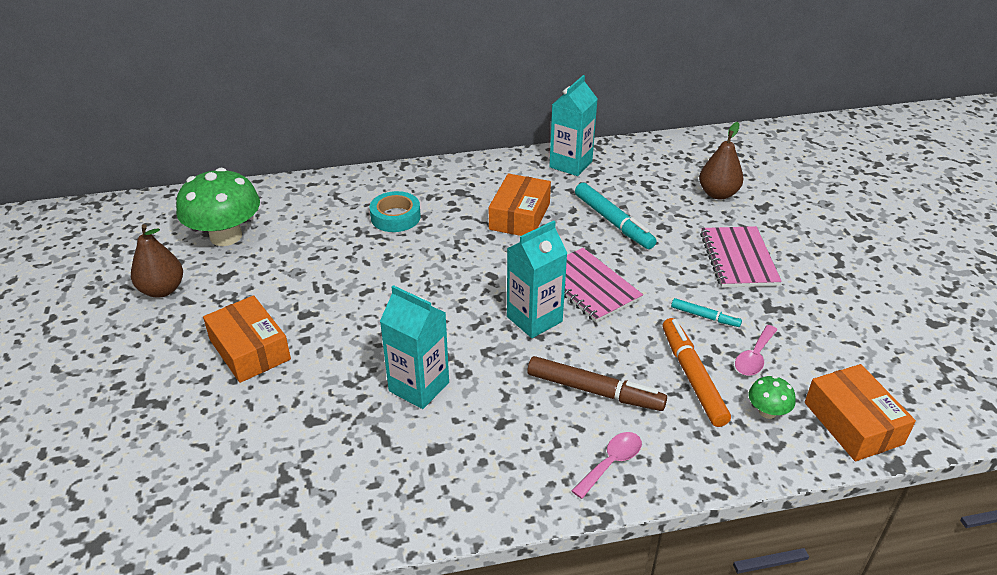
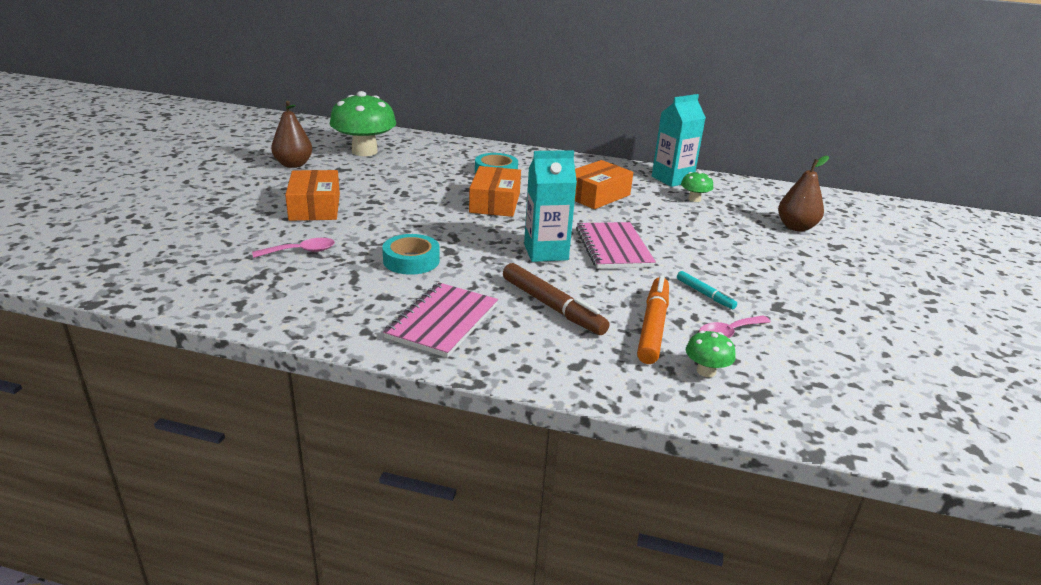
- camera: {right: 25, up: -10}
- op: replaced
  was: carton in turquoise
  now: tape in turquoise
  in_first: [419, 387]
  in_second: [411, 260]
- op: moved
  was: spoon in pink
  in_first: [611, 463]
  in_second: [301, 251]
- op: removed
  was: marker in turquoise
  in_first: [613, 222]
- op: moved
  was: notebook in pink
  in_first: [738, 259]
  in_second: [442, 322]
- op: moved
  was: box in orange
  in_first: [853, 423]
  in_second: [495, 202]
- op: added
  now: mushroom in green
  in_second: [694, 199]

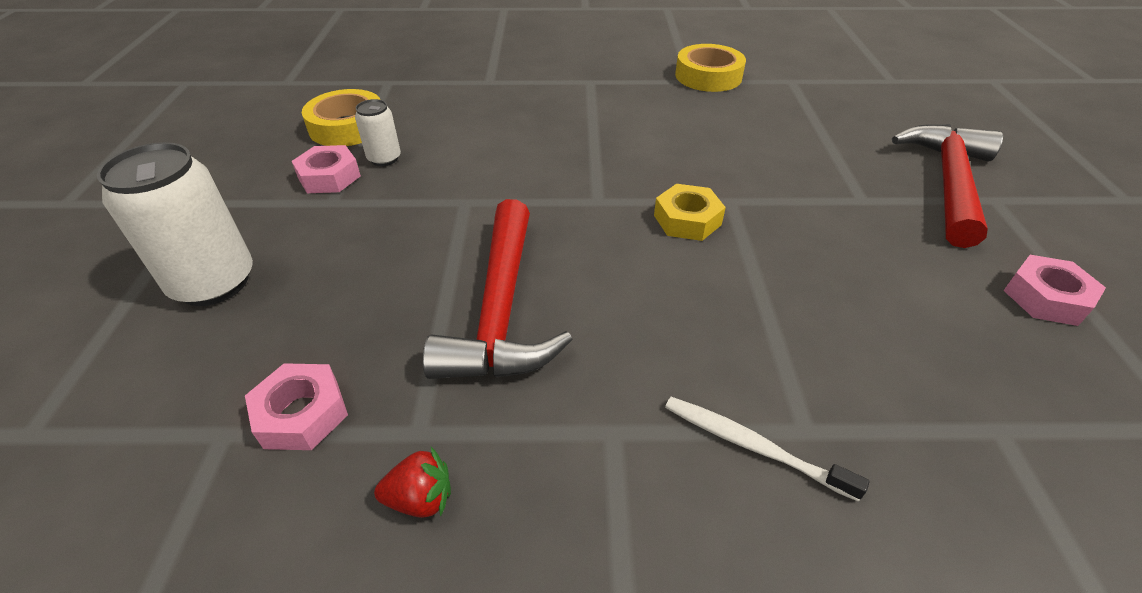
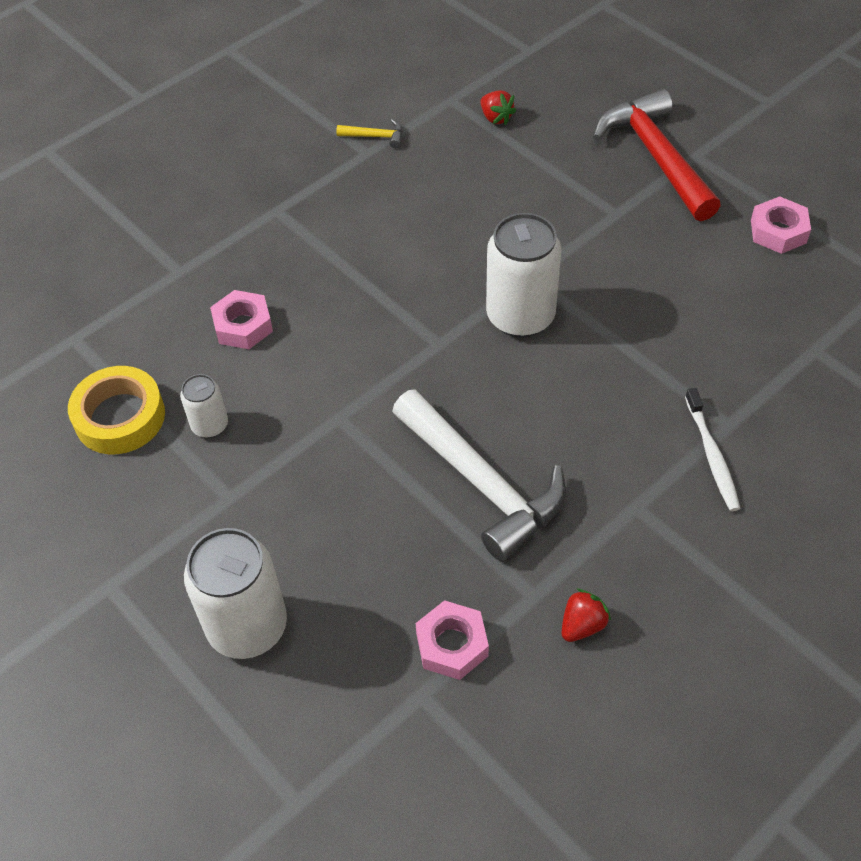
- camera: {right: -40, up: 10}
- op: moved
  was: nut in pink
  in_first: [329, 177]
  in_second: [243, 325]
- op: recoloured
  was: hammer in red
  now: hammer in white
  in_first: [501, 311]
  in_second: [482, 484]
- op: replaced
  was: nut in yellow
  now: can in white
  in_first: [687, 220]
  in_second: [520, 316]
- op: turned
  was: toothbrush in white
  in_first: [752, 446]
  in_second: [712, 456]
  clockwise: -90
- op: replaced
  was: tape in yellow
  now: hammer in yellow
  in_first: [708, 76]
  in_second: [376, 136]
- op: added
  now: strawberry in red
  in_second: [496, 118]

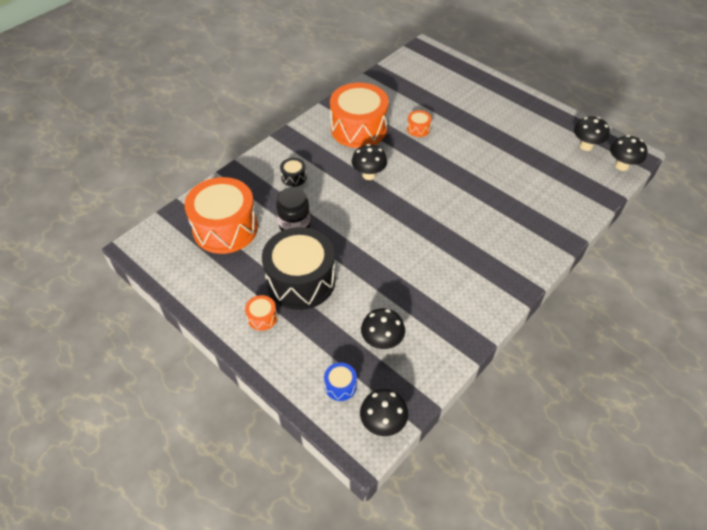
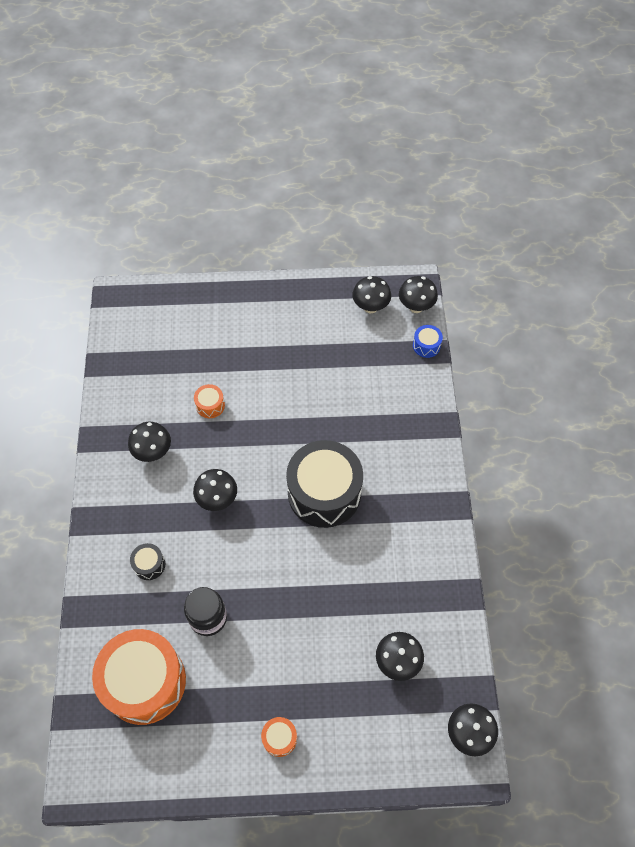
- camera: {right: -45, up: 10}
- op: moved
  was: drum in black
  in_first: [301, 281]
  in_second: [324, 493]
- op: moved
  was: drum in blue
  in_first: [340, 386]
  in_second: [426, 345]
- op: replaced
  was: drum in orange
  now: mushroom in black
  in_first: [358, 129]
  in_second: [153, 452]

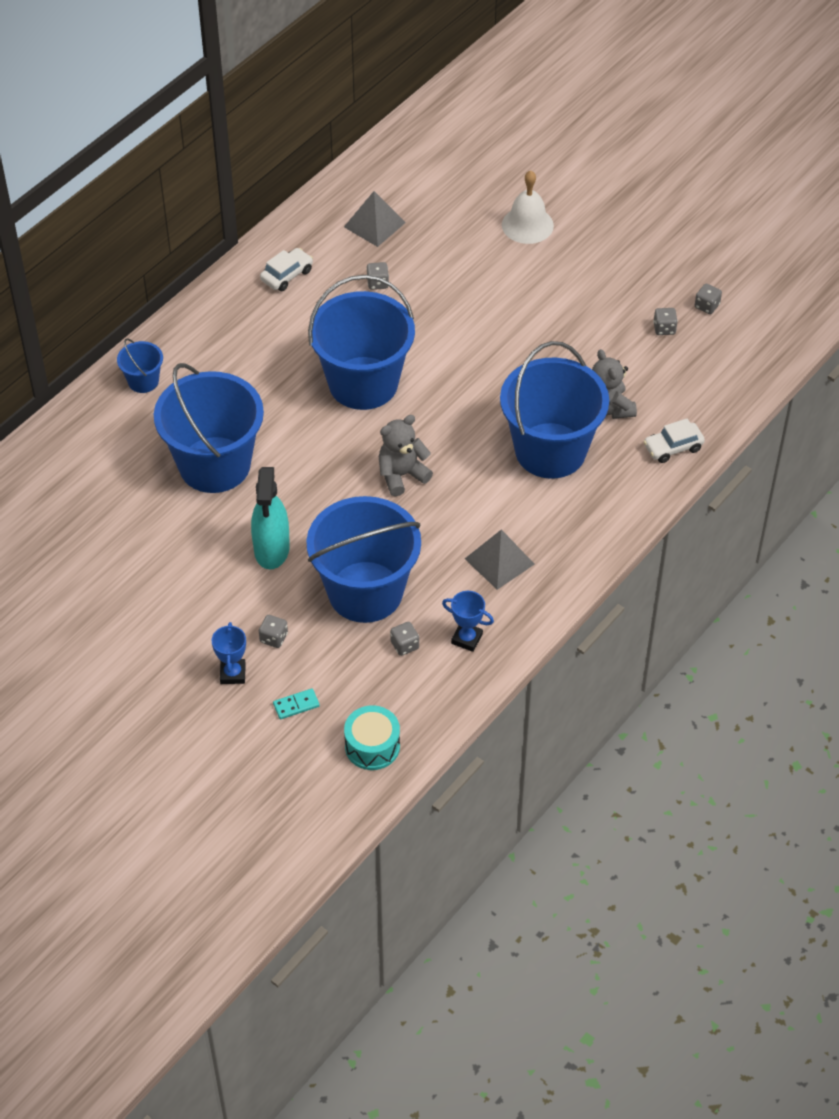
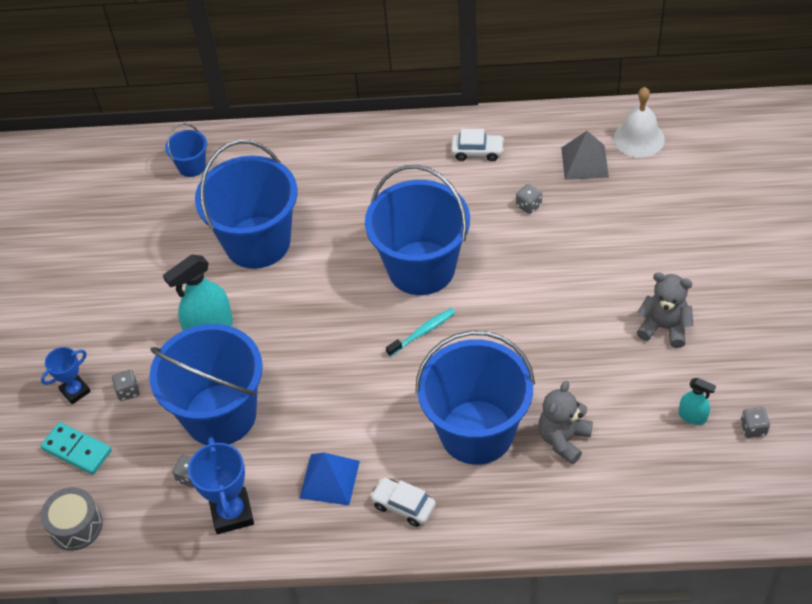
- camera: {right: 55, up: 0}
- op: moved
  was: bucket in blue
  in_first: [143, 381]
  in_second: [192, 166]
- op: resized
  was: domino in turquoise
  in_first: [296, 705]
  in_second: [77, 450]
  ratio: 1.63
- op: recoloured
  was: drum in turquoise
  now: drum in grey
  in_first: [372, 746]
  in_second: [76, 526]
- op: moved
  was: teddy bear in grey
  in_first: [402, 475]
  in_second: [664, 327]
- op: resized
  was: trophy in blue
  in_first: [467, 639]
  in_second: [232, 513]
  ratio: 1.57
- op: recoloured
  was: pyramid in grey
  now: pyramid in blue
  in_first: [499, 561]
  in_second: [329, 479]
- op: moved
  was: bell in white
  in_first: [527, 225]
  in_second: [639, 138]
- op: moved
  was: car in white
  in_first: [673, 447]
  in_second: [403, 506]
- op: replaced
  was: dice in grey
  now: spray bottle in turquoise
  in_first: [664, 329]
  in_second: [692, 416]
- op: added
  now: toothbrush in turquoise
  in_second: [423, 332]

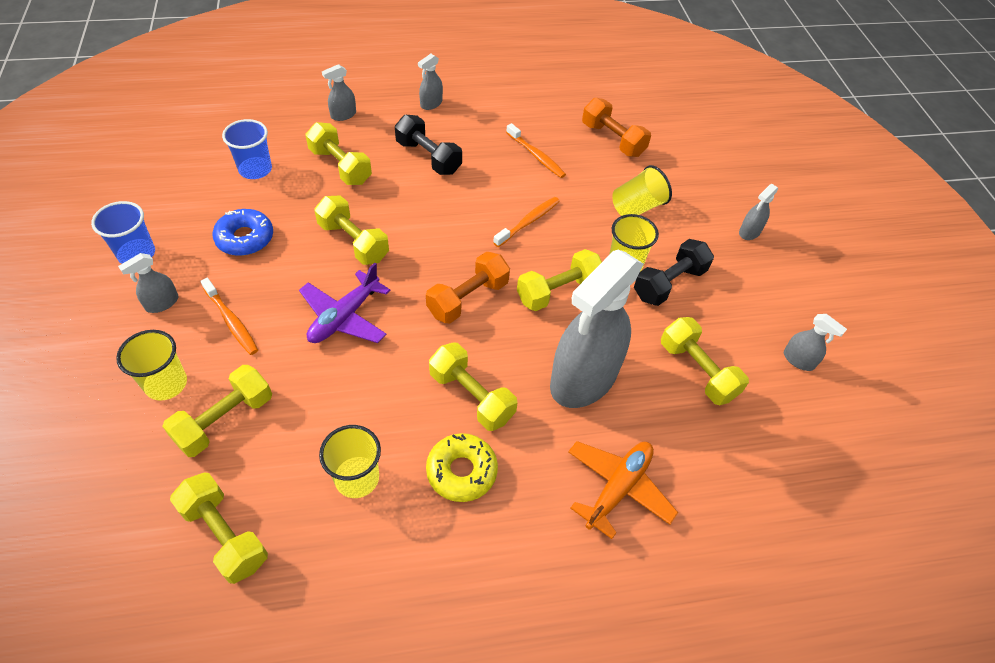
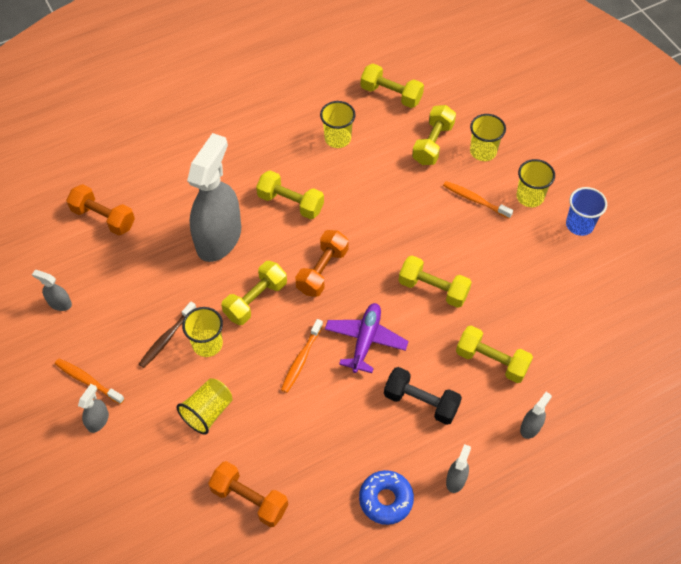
- camera: {right: 165, up: 5}
- op: replaced
  was: spray bottle in grey
  now: cup in yellow
  in_first: [162, 303]
  in_second: [530, 197]
- op: moved
  was: donut in blue
  in_first: [245, 238]
  in_second: [386, 499]
- op: removed
  was: cup in blue
  in_first: [255, 169]
- op: moved
  was: plane in purple
  in_first: [344, 317]
  in_second: [365, 340]
- op: removed
  was: donut in yellow
  in_first: [461, 471]
- op: moved
  was: toothbrush in orange
  in_first: [536, 156]
  in_second: [88, 381]
- op: removed
  was: plane in orange
  in_first: [618, 488]
- op: replaced
  was: dumbbell in black
  now: toothbrush in brown
  in_first: [669, 283]
  in_second: [167, 338]
- op: removed
  was: dumbbell in yellow
  in_first: [697, 371]
- op: added
  now: dumbbell in orange
  in_second: [103, 218]

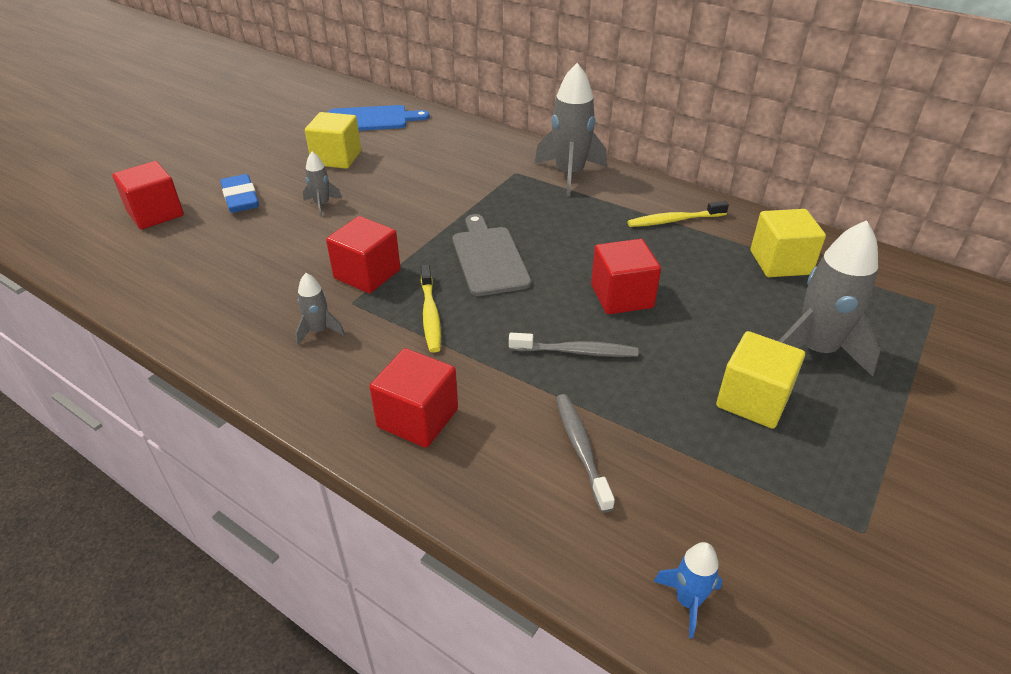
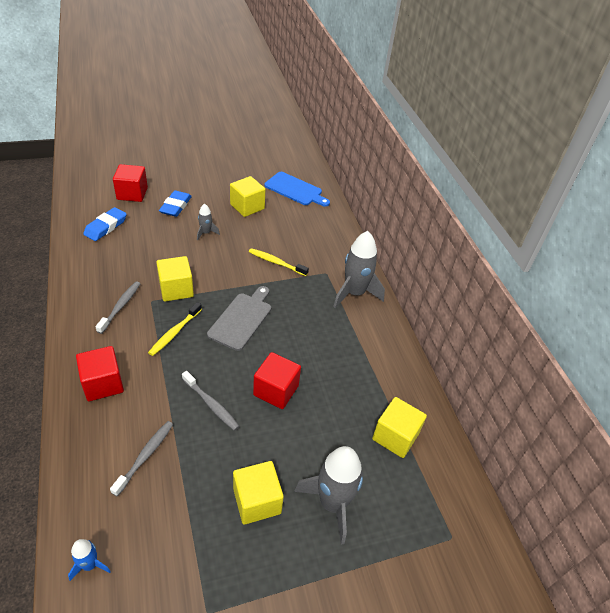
- camera: {right: 35, up: 5}
- op: replaced
  was: rocket in grey
  now: toothbrush in grey
  in_first: [319, 331]
  in_second: [120, 307]
- op: recoloured
  was: cube in red
  now: cube in yellow
  in_first: [367, 274]
  in_second: [176, 289]
- op: moved
  was: toothbrush in yellow
  in_first: [675, 220]
  in_second: [276, 263]
- op: added
  now: eraser in blue
  in_second: [106, 227]

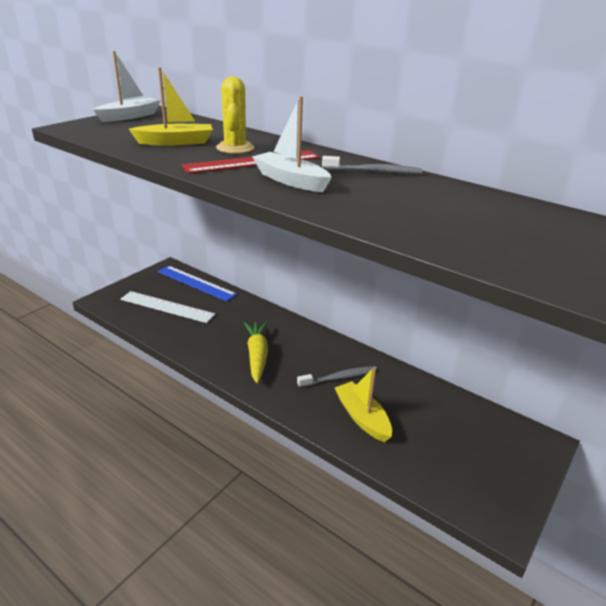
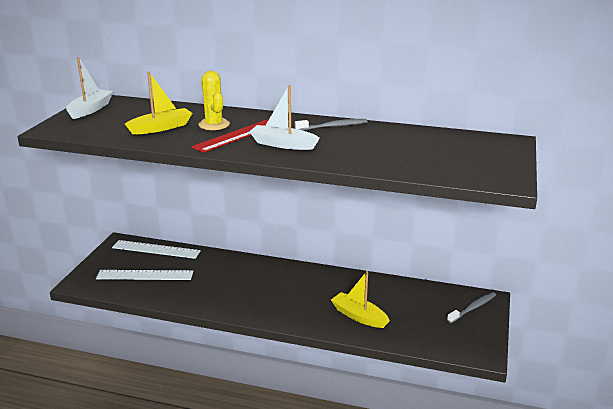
- camera: {right: -20, up: -5}
- op: recoloured
  was: ruler in blue
  now: ruler in white
  in_first: [196, 283]
  in_second: [156, 249]
- op: removed
  was: carrot in yellow
  in_first: [257, 356]
- op: moved
  was: toothbrush in grey
  in_first: [339, 378]
  in_second: [473, 308]

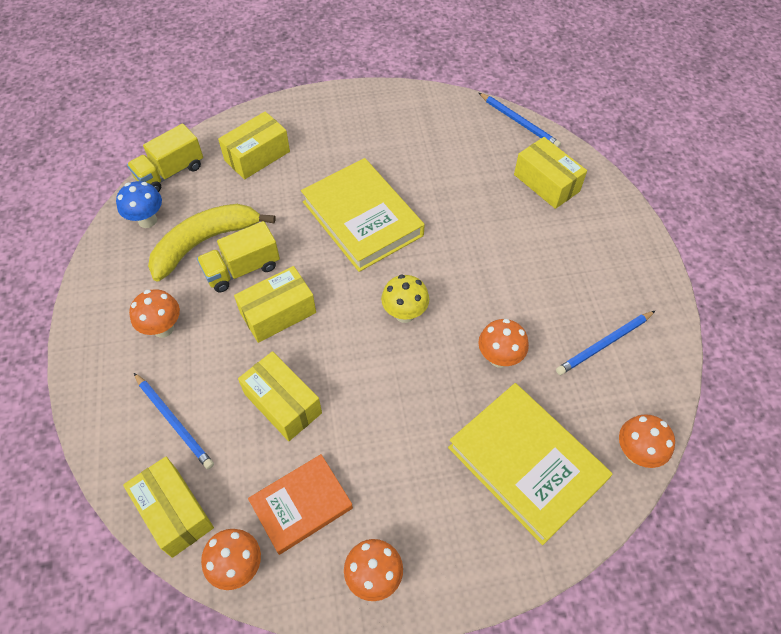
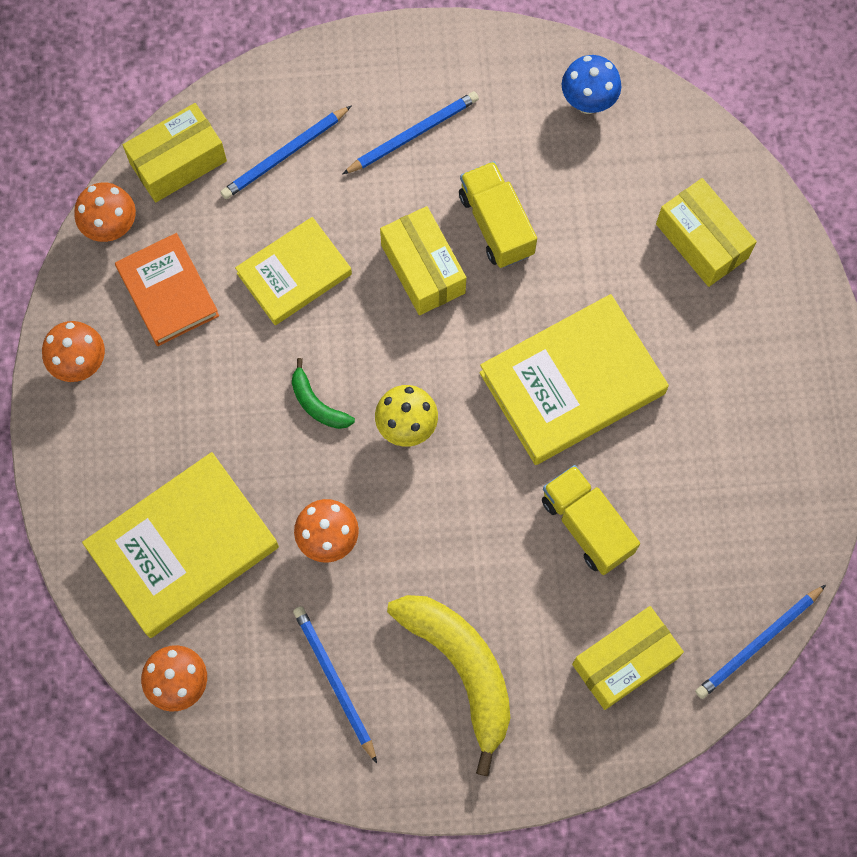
- camera: {right: 95, up: 15}
- op: moved
  was: truck in yellow
  in_first: [170, 172]
  in_second: [587, 525]
- op: replaced
  was: mushroom in orange
  now: pencil in blue
  in_first: [163, 328]
  in_second: [413, 134]
- op: moved
  was: banana in yellow
  in_first: [204, 242]
  in_second: [461, 669]
- op: replaced
  was: box in yellow
  now: book in yellow
  in_first: [283, 403]
  in_second: [294, 274]
- op: added
  now: banana in green
  in_second: [317, 404]

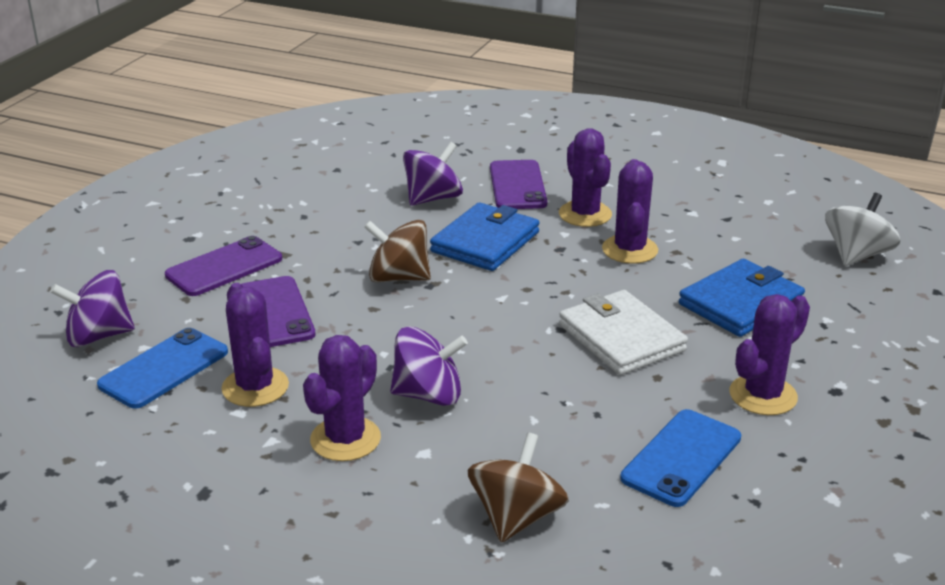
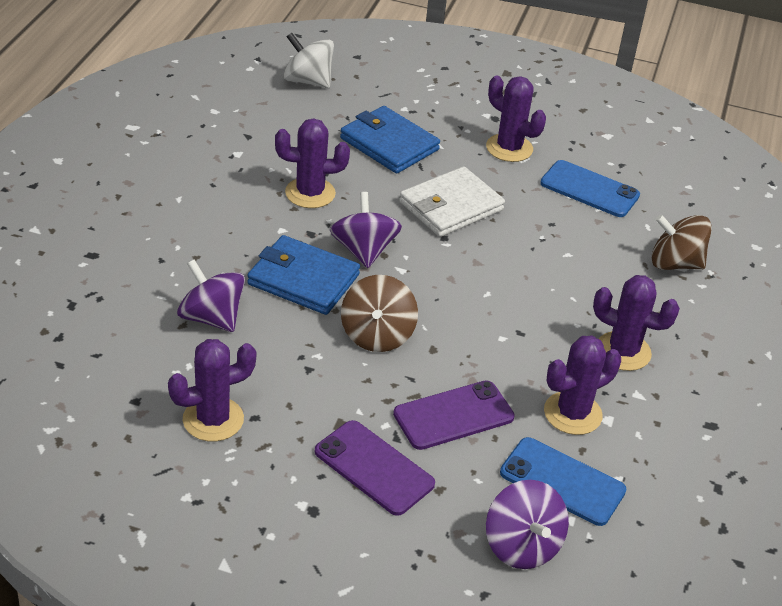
- camera: {right: -100, up: 10}
- op: moved
  was: spinning top in purple
  in_first: [428, 395]
  in_second: [364, 250]
- op: removed
  was: phone in purple
  in_first: [517, 185]
- op: moved
  was: cactus in purple
  in_first: [585, 214]
  in_second: [213, 419]

